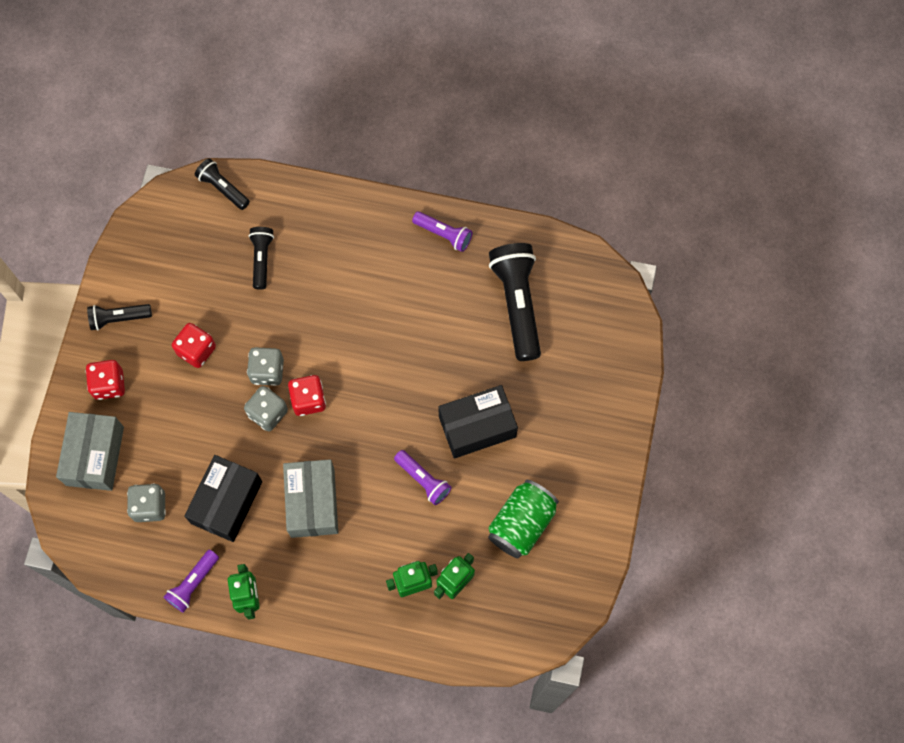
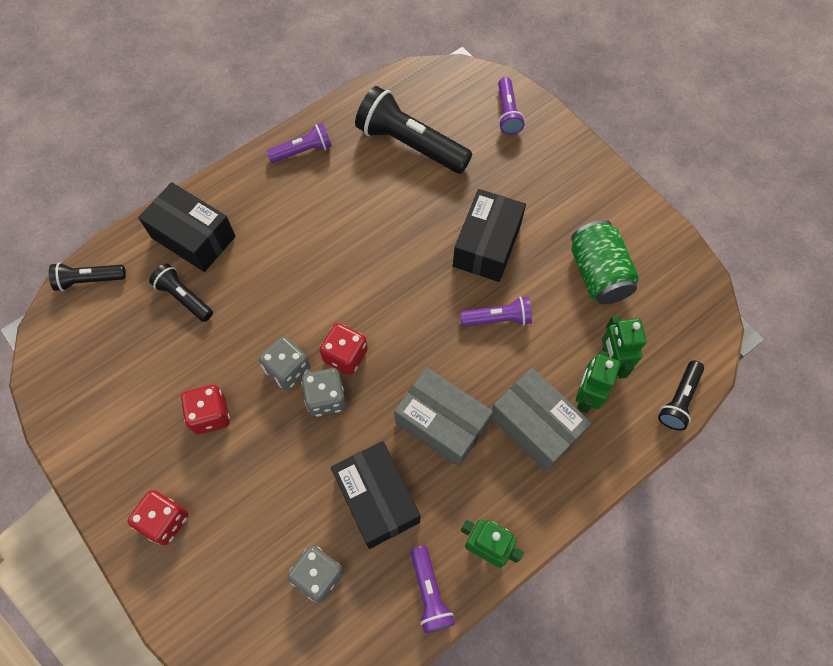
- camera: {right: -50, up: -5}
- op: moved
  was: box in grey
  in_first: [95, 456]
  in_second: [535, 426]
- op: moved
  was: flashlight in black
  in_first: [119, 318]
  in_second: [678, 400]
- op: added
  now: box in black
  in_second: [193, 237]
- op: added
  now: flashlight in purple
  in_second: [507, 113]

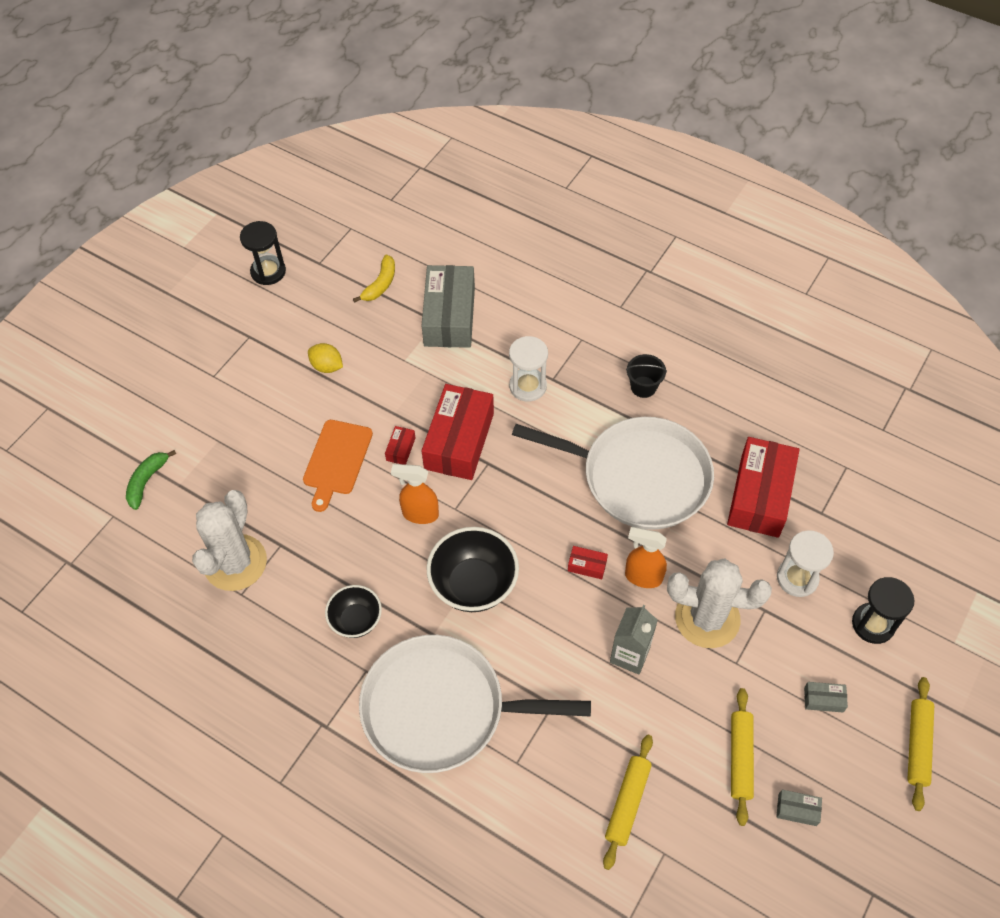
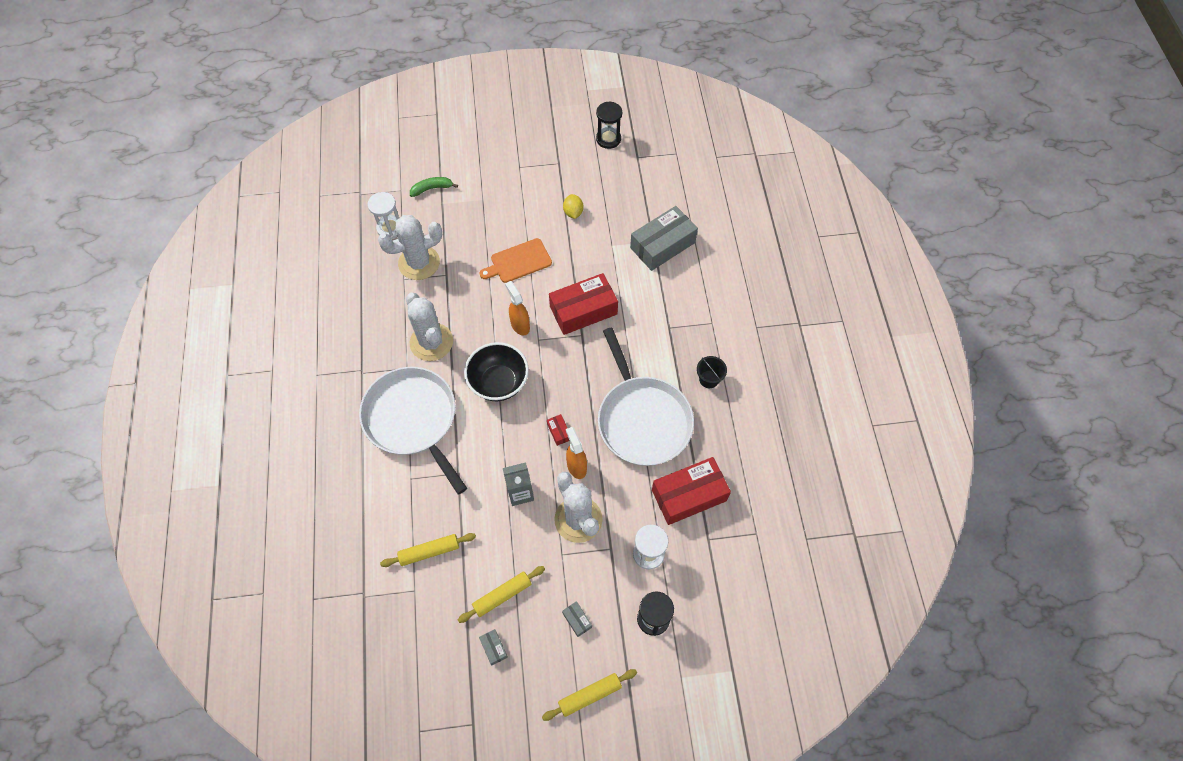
- camera: {right: 50, up: 5}
- op: replaced
  was: bowl in black
  now: cactus in white
  in_first: [356, 620]
  in_second: [431, 342]
- op: removed
  was: banana in yellow
  in_first: [380, 284]
- op: removed
  was: box in red
  in_first: [400, 449]
- op: moved
  was: hourglass in white
  in_first: [528, 386]
  in_second: [390, 228]

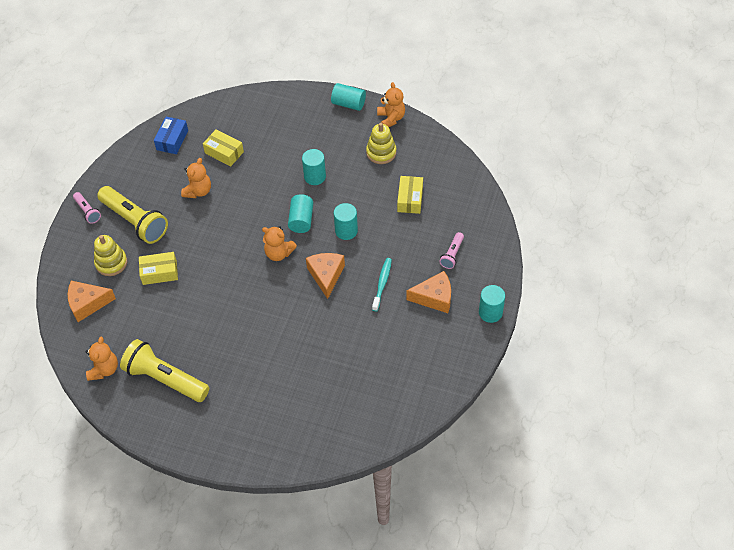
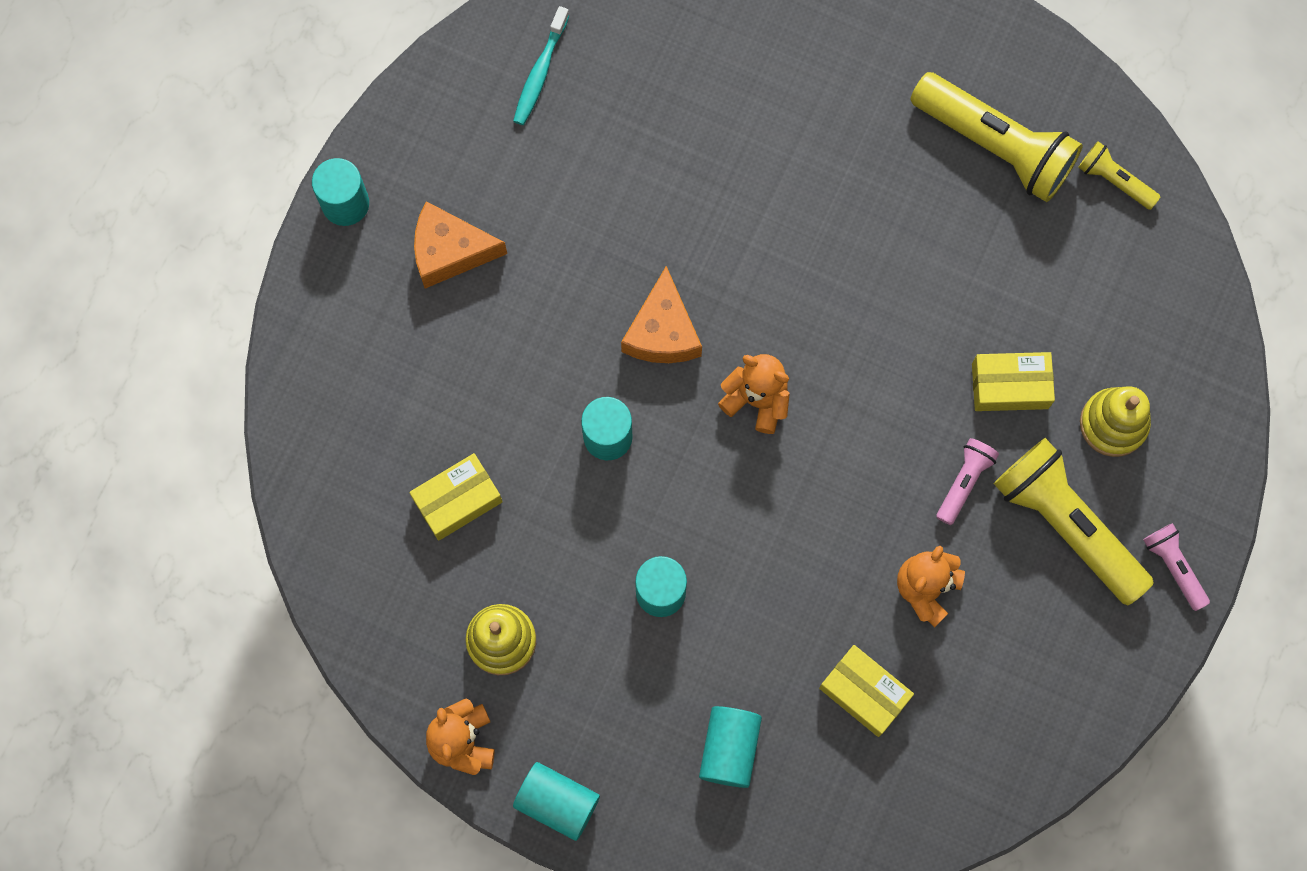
- camera: {right: -175, up: 20}
- op: removed
  was: cheese in orange
  in_first: [87, 304]
- op: replaced
  was: teddy bear in orange
  now: flashlight in yellow
  in_first: [104, 369]
  in_second: [1114, 180]
- op: removed
  was: box in blue
  in_first: [172, 140]
- op: moved
  was: cylinder in turquoise
  in_first: [301, 220]
  in_second: [729, 749]
- op: moved
  was: toothbrush in turquoise
  in_first: [382, 283]
  in_second: [540, 72]
- op: turned
  was: box in yellow
  in_first: [410, 199]
  in_second: [457, 500]
  clockwise: 45
- op: moved
  was: flashlight in pink
  in_first: [452, 254]
  in_second: [964, 482]

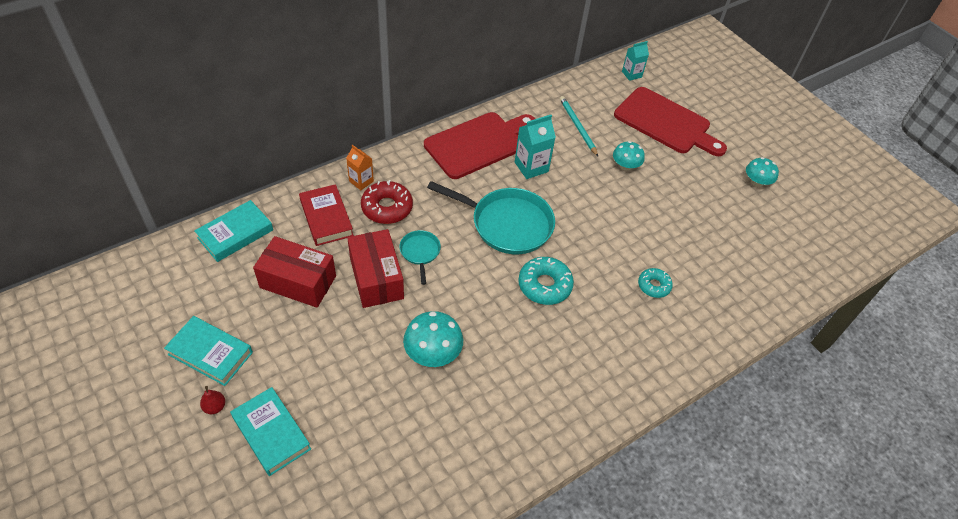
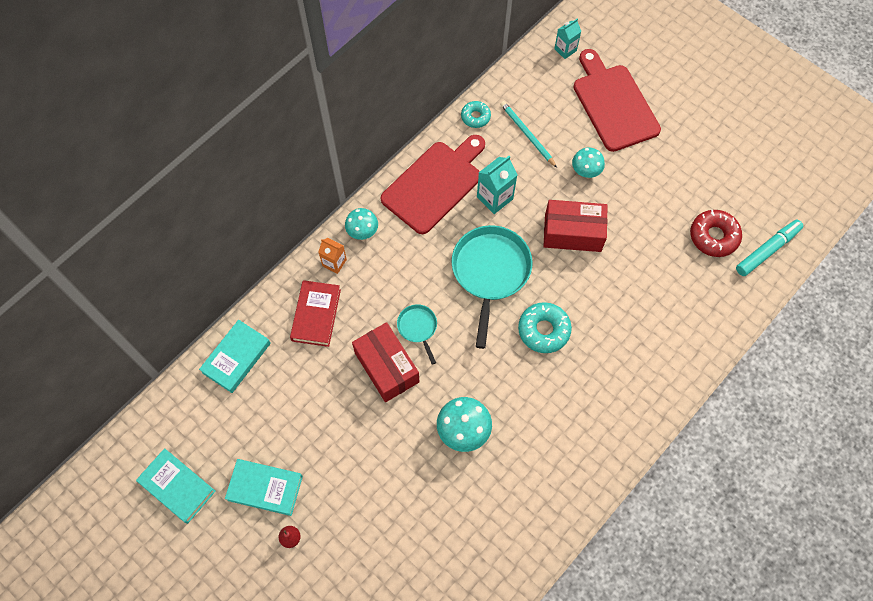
- camera: {right: -10, up: 15}
- op: moved
  was: book in turquoise
  in_first: [271, 433]
  in_second: [177, 487]
- op: moved
  was: box in red
  in_first: [298, 281]
  in_second: [572, 233]
- op: turned
  was: book in red
  in_first: [326, 218]
  in_second: [316, 315]
  clockwise: 45
- op: moved
  was: donut in red
  in_first: [387, 208]
  in_second: [713, 236]
- op: turned
  was: pan in turquoise
  in_first: [507, 224]
  in_second: [490, 272]
  clockwise: -90
- op: turned
  was: cutting board in red
  in_first: [665, 122]
  in_second: [613, 104]
  clockwise: -135
- op: moved
  was: donut in turquoise
  in_first: [654, 286]
  in_second: [475, 117]
- op: moved
  was: mushroom in turquoise
  in_first: [756, 182]
  in_second: [362, 230]
- op: added
  now: marker in turquoise
  in_second: [767, 250]

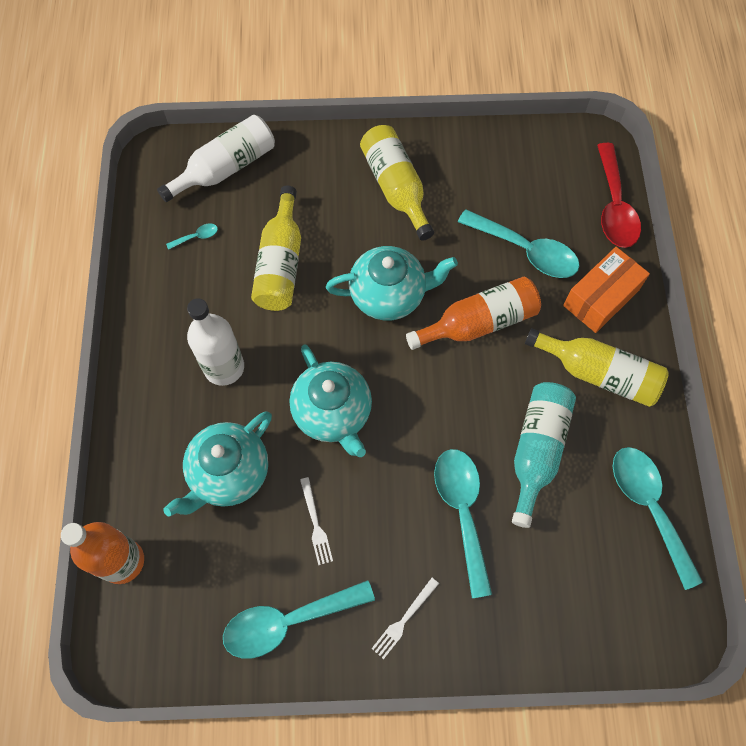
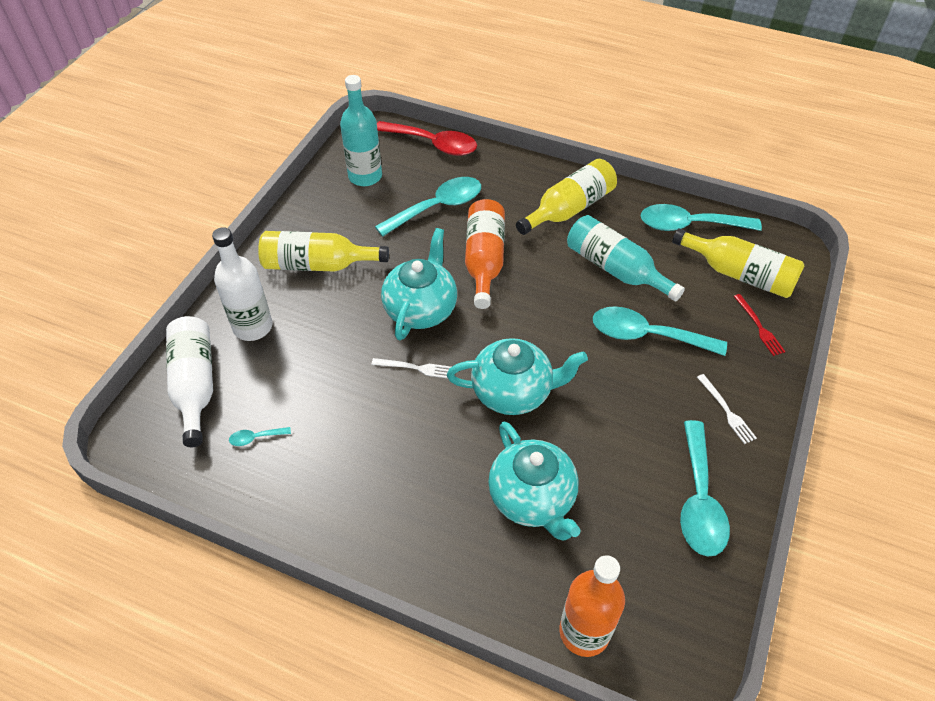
- camera: {right: -65, up: -15}
- op: turned
  was: spoon in turquoise
  in_first: [196, 237]
  in_second: [256, 438]
  clockwise: -105
- op: moved
  was: bottle in white
  in_first: [224, 367]
  in_second: [253, 327]
- op: moved
  was: bottle in yellow
  in_first: [280, 263]
  in_second: [739, 274]
- op: moved
  was: fork in white
  in_first: [315, 524]
  in_second: [416, 368]
- op: removed
  was: box in orange
  in_first: [601, 298]
- op: added
  now: bottle in turquoise
  in_second: [365, 176]
- op: added
  now: fork in red
  in_second: [759, 327]

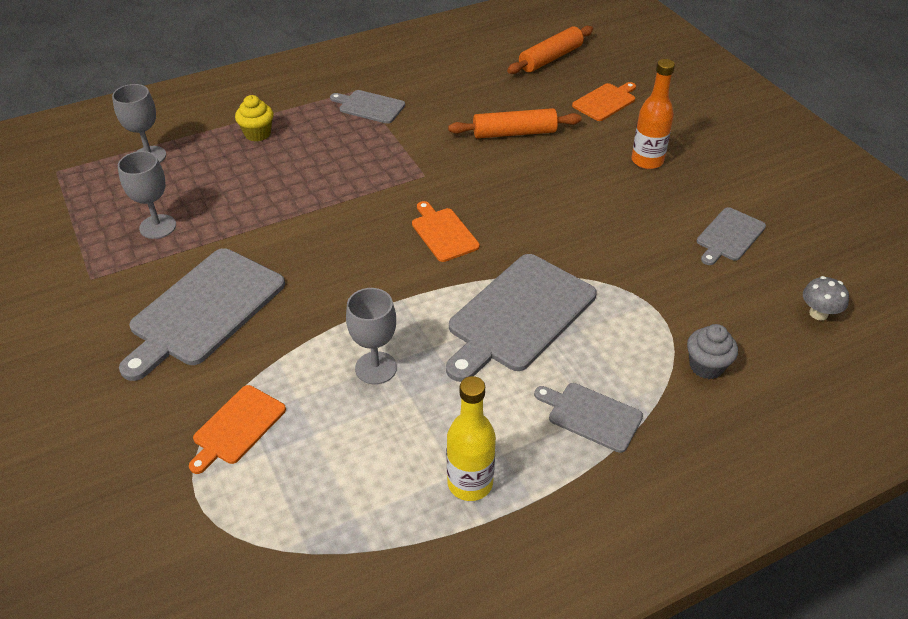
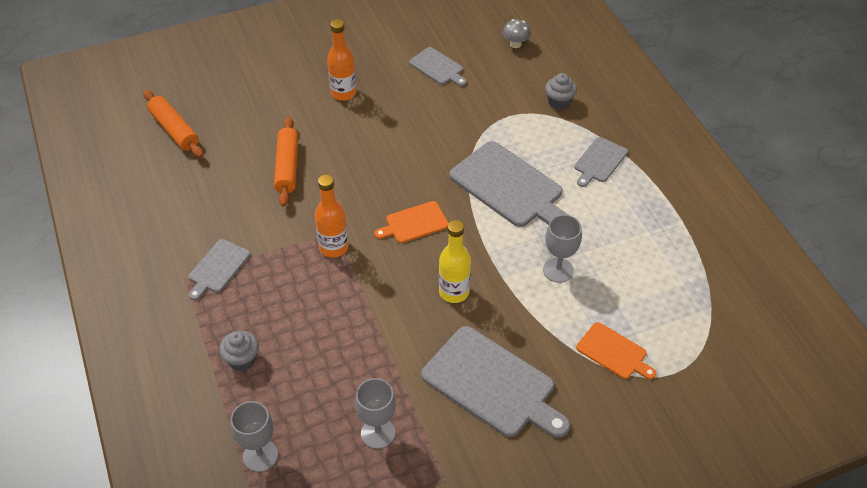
- camera: {right: -85, up: 5}
- op: recoloured
  was: cupcake in yellow
  now: cupcake in grey
  in_first: [257, 134]
  in_second: [242, 360]
- op: moved
  was: bottle in yellow
  in_first: [470, 483]
  in_second: [454, 292]
- op: removed
  was: cutting board in orange
  in_first: [605, 101]
- op: added
  now: bottle in orange
  in_second: [334, 247]

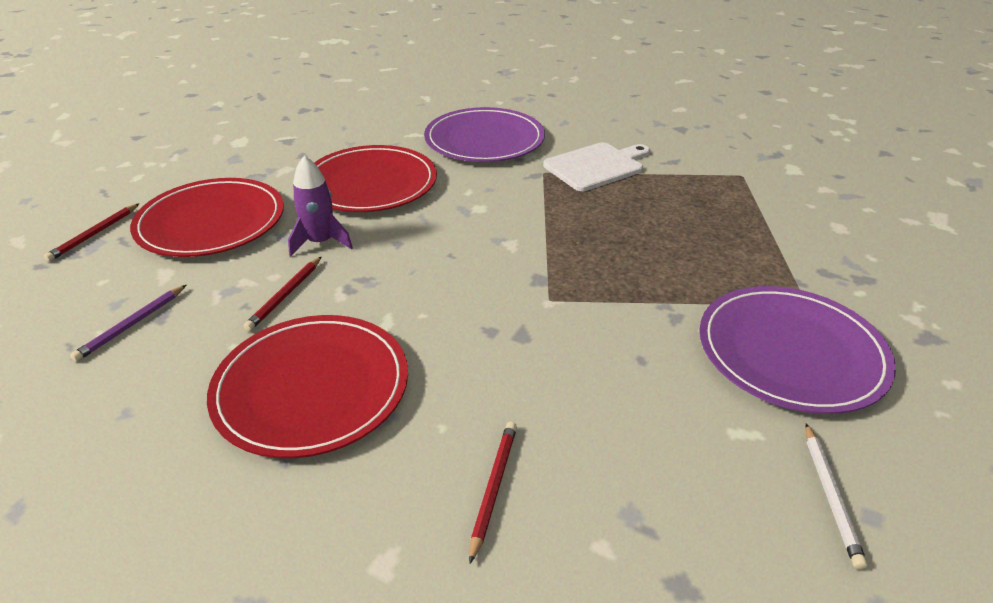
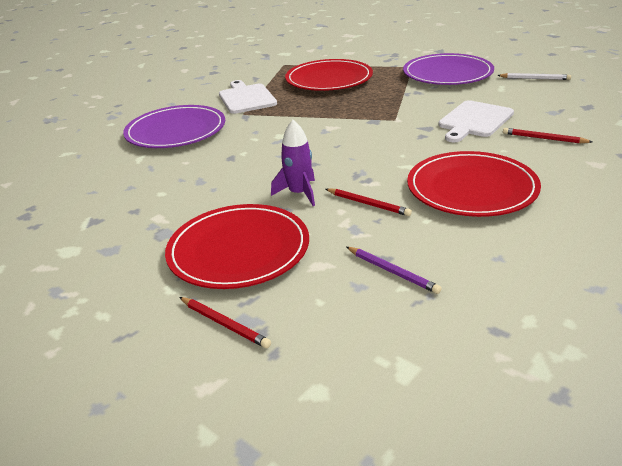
- camera: {right: -75, up: -5}
- op: moved
  was: plate in red
  in_first: [370, 184]
  in_second: [329, 79]
- op: added
  now: cutting board in white
  in_second: [474, 121]

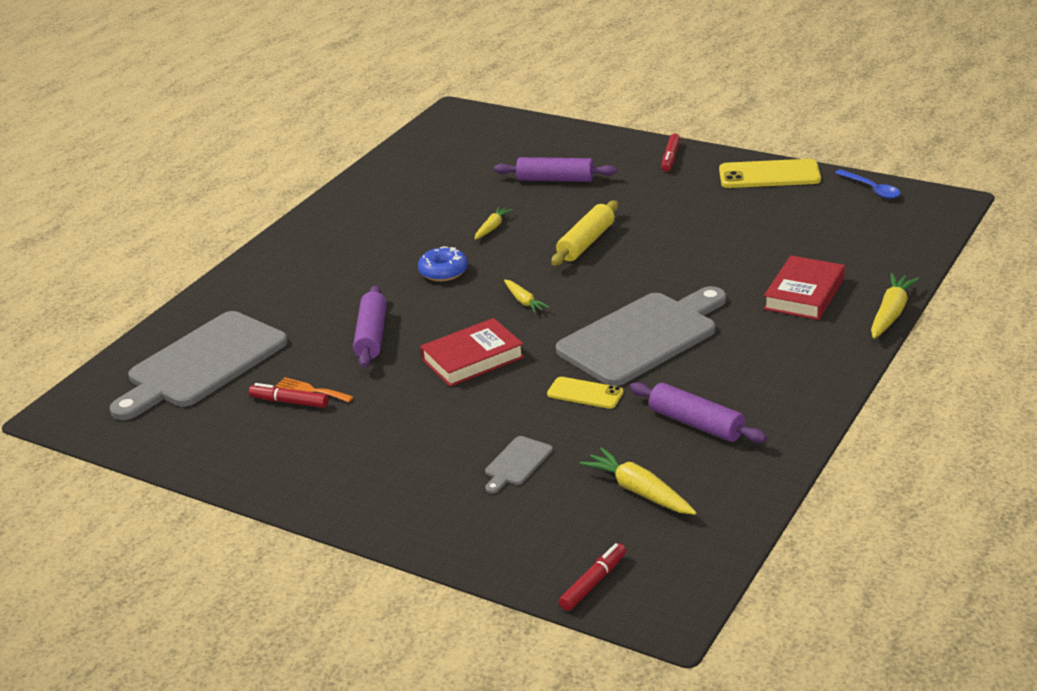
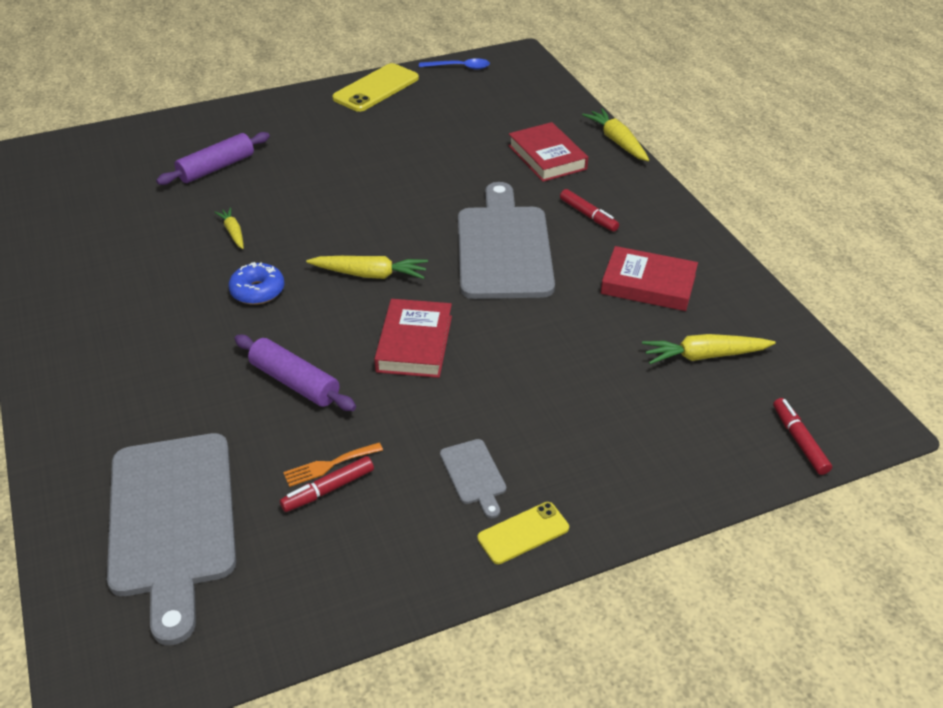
- camera: {right: -55, up: 10}
- op: moved
  was: cutting board in grey
  in_first: [516, 463]
  in_second: [474, 475]
- op: resized
  was: carrot in yellow
  in_first: [524, 301]
  in_second: [370, 274]
  ratio: 1.61
- op: moved
  was: phone in yellow
  in_first: [585, 393]
  in_second: [523, 533]
- op: removed
  was: rolling pin in yellow
  in_first: [586, 243]
- op: replaced
  was: rolling pin in purple
  now: book in red
  in_first: [696, 423]
  in_second: [648, 284]
- op: moved
  was: marker in red
  in_first: [670, 158]
  in_second: [588, 215]

